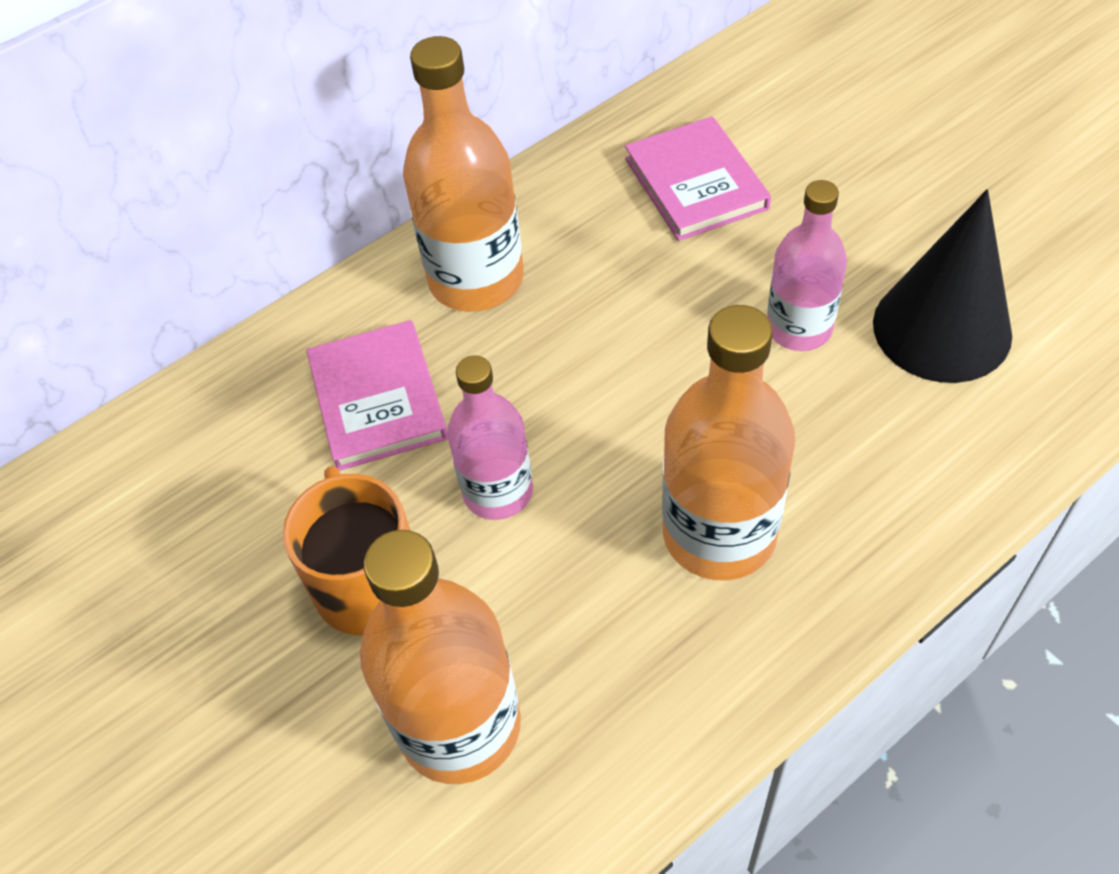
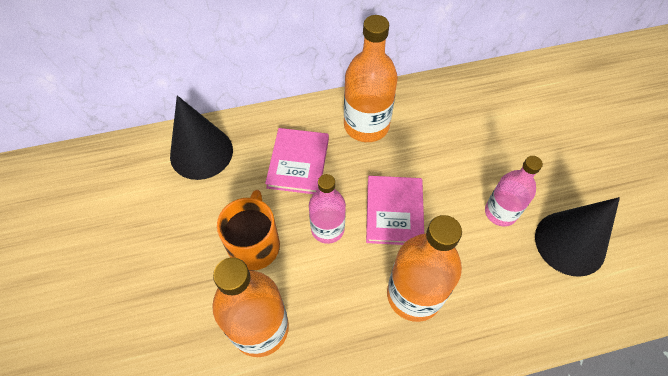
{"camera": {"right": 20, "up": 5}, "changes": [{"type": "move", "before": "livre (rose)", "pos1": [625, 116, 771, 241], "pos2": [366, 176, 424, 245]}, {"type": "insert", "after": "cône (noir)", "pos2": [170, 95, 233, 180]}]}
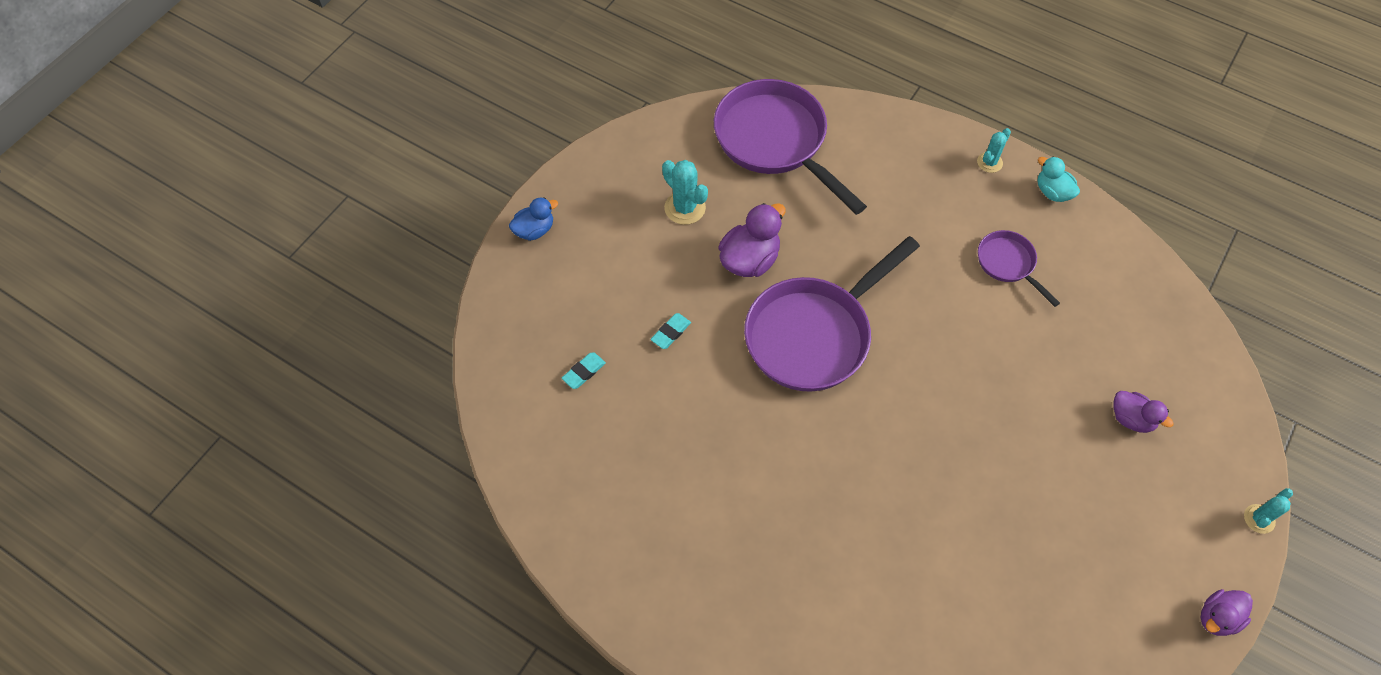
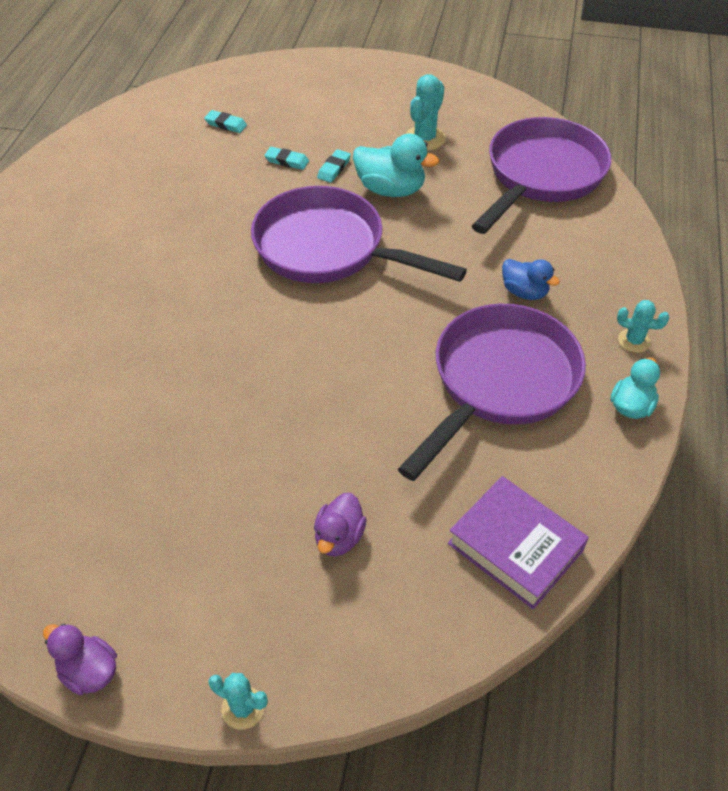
{"camera": {"right": 70, "up": -10}, "changes": [{"type": "move", "before": "canard (bleu)", "pos1": [509, 197, 558, 241], "pos2": [502, 259, 560, 300]}, {"type": "recolor", "before": "canard (violet)", "after": "canard (turquoise)", "pos1": [718, 203, 786, 277], "pos2": [353, 134, 439, 197]}, {"type": "resize", "before": "poêle (violet)", "pos1": [978, 230, 1060, 307], "pos2": [398, 304, 586, 481], "scale": 2.04}, {"type": "insert", "after": "gomme (turquoise)", "pos2": [317, 149, 351, 183]}, {"type": "insert", "after": "livre (violet)", "pos2": [448, 476, 589, 609]}]}
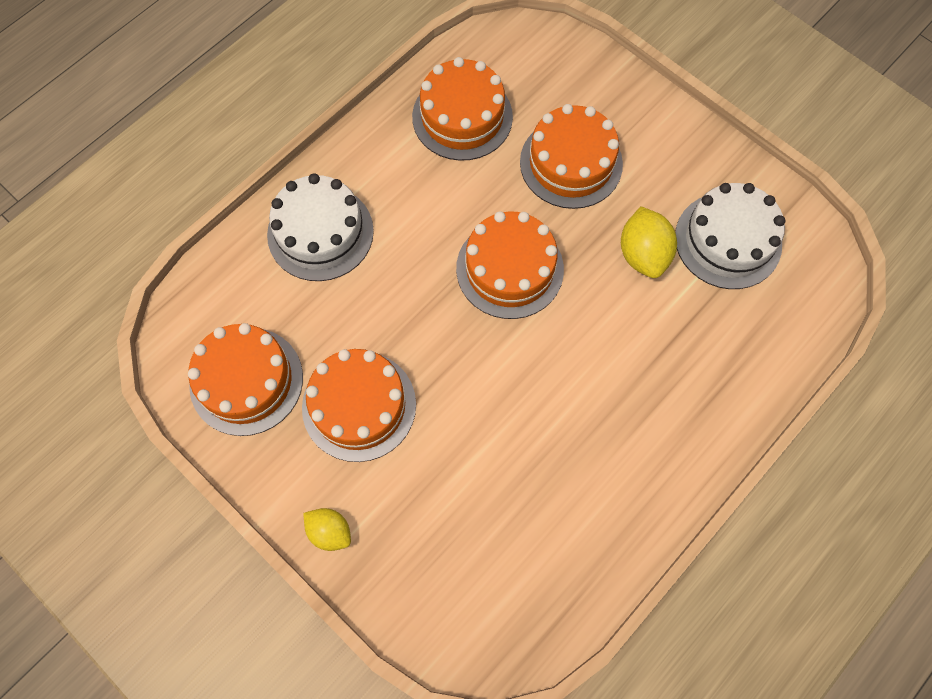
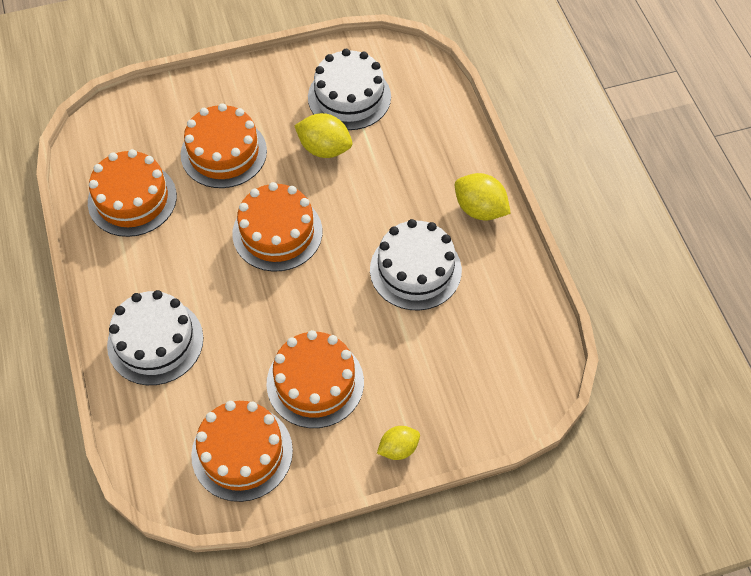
{"camera": {"right": -60, "up": -10}, "changes": [{"type": "insert", "after": "gâteau (blanc)", "pos2": [370, 219, 462, 310]}, {"type": "insert", "after": "citron (jaune)", "pos2": [455, 173, 511, 221]}]}
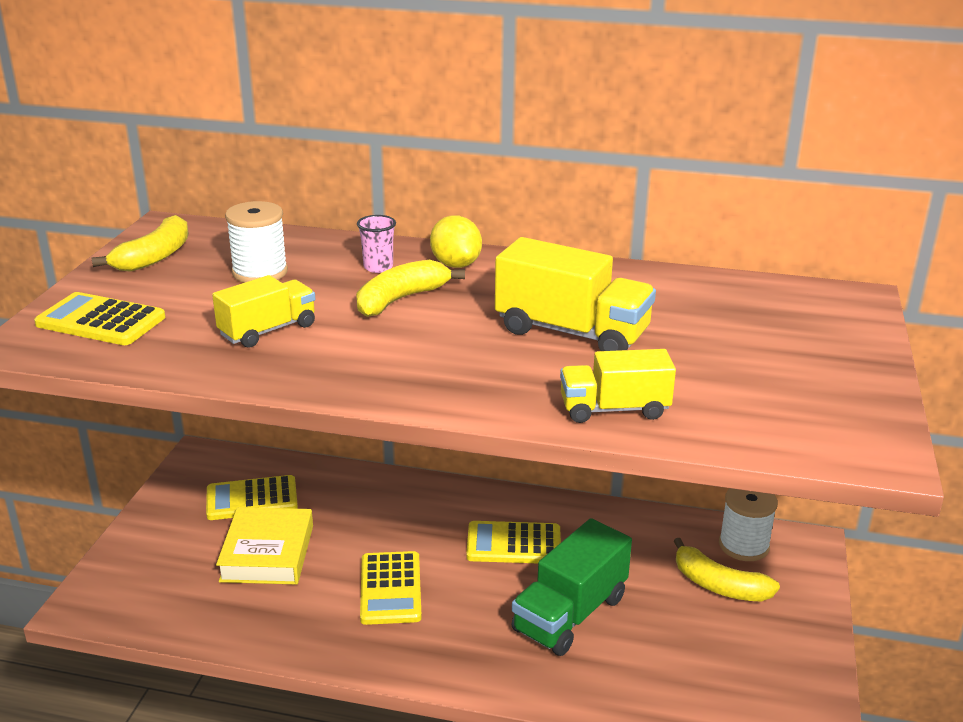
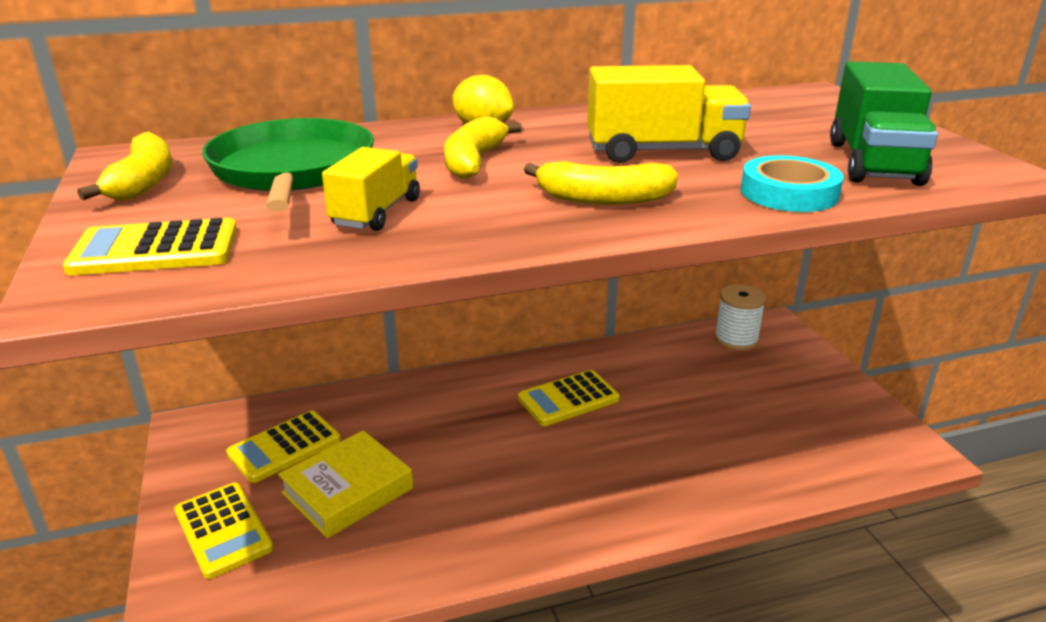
{"camera": {"right": -30, "up": 0}, "changes": [{"type": "rotate", "before": "livre (jaune)", "pos1": [216, 507, 313, 585], "pos2": [278, 430, 413, 538], "turn": 75}, {"type": "replace", "before": "bobine (blanc)", "after": "poêle (vert)", "pos1": [225, 201, 288, 283], "pos2": [202, 118, 374, 212]}, {"type": "delete", "before": "gobelet (rose)", "pos1": [357, 215, 396, 273]}, {"type": "move", "before": "calculatrice (jaune)", "pos1": [360, 551, 422, 625], "pos2": [174, 482, 274, 579]}, {"type": "move", "before": "camion (vert)", "pos1": [512, 518, 632, 656], "pos2": [830, 61, 938, 186]}, {"type": "replace", "before": "camion (jaune)", "after": "ruban adhésif (turquoise)", "pos1": [560, 349, 676, 423], "pos2": [740, 155, 843, 212]}, {"type": "move", "before": "banane (jaune)", "pos1": [673, 538, 780, 602], "pos2": [524, 161, 678, 205]}]}
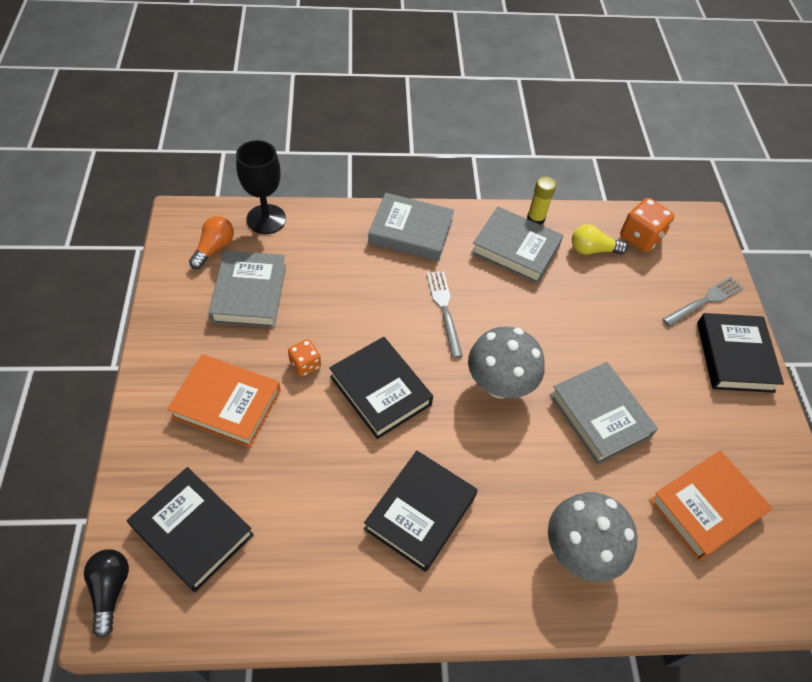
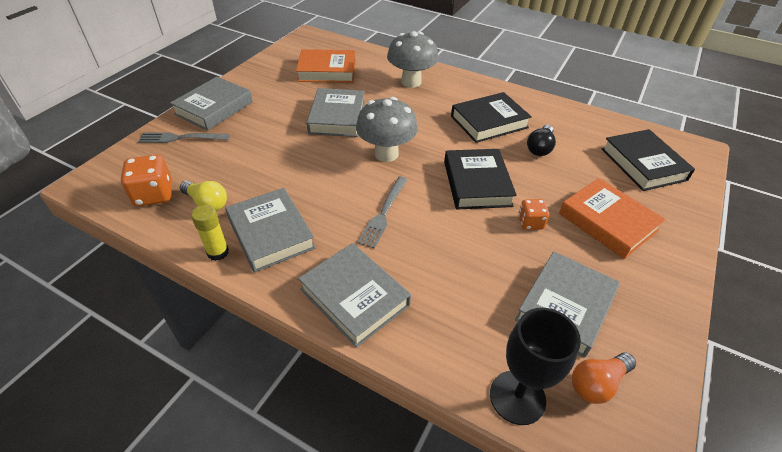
{"camera": {"right": -145, "up": -10}, "changes": [{"type": "move", "before": "ampoule (noir)", "pos1": [84, 549, 129, 638], "pos2": [527, 125, 556, 156]}, {"type": "recolor", "before": "livre (noir)", "after": "livre (gris)", "pos1": [697, 313, 784, 393], "pos2": [170, 77, 253, 131]}]}
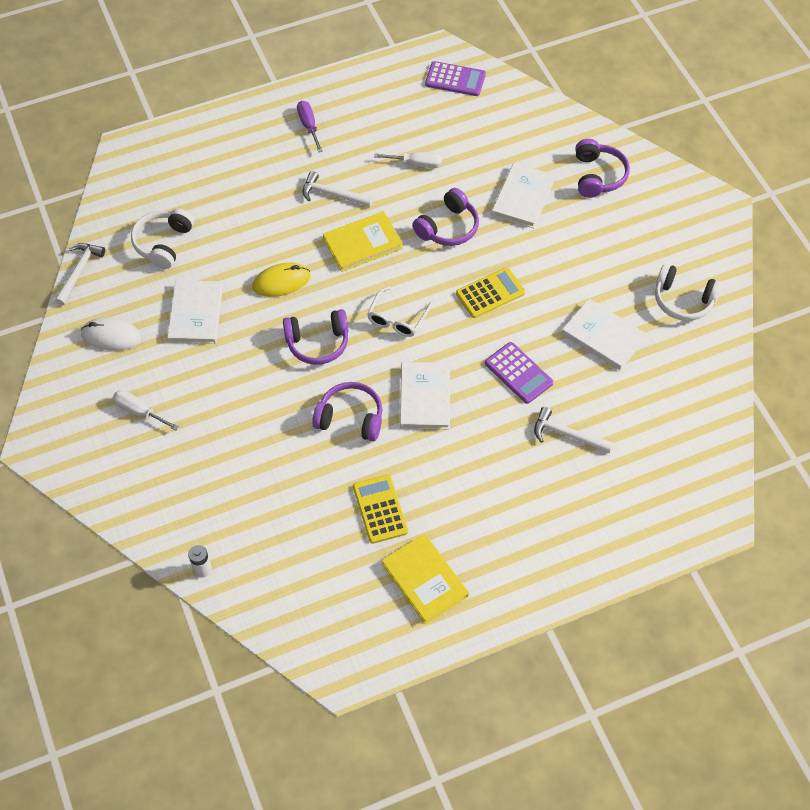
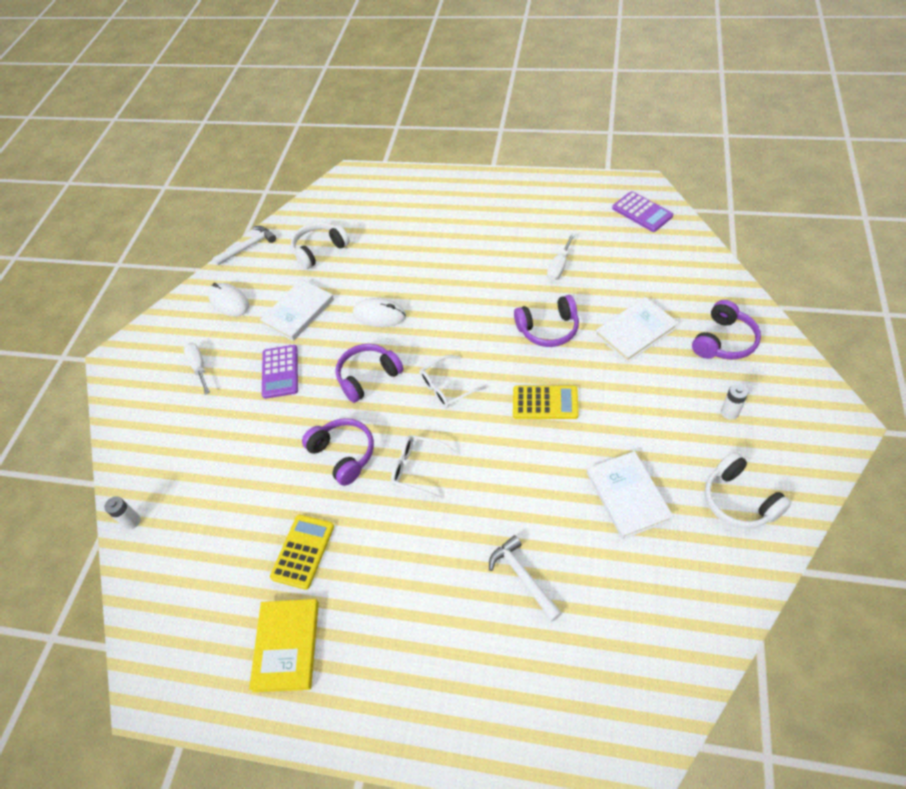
{"camera": {"right": 40, "up": -5}, "changes": [{"type": "recolor", "before": "souris (jaune)", "after": "souris (blanc)", "pos1": [252, 263, 310, 297], "pos2": [353, 298, 406, 327]}, {"type": "rotate", "before": "casque audio (violet)", "pos1": [283, 309, 348, 365], "pos2": [335, 344, 404, 403], "turn": 120}, {"type": "delete", "before": "tournevis (violet)", "pos1": [297, 101, 323, 152]}, {"type": "delete", "before": "marteau (blanc)", "pos1": [302, 171, 373, 207]}, {"type": "delete", "before": "livre (jaune)", "pos1": [323, 211, 403, 272]}, {"type": "rotate", "before": "tournevis (blanc)", "pos1": [374, 152, 442, 168], "pos2": [547, 233, 575, 281], "turn": 75}, {"type": "replace", "before": "livre (blanc)", "after": "lunettes (blanc)", "pos1": [400, 362, 450, 429], "pos2": [391, 435, 458, 500]}, {"type": "move", "before": "calculatrice (violet)", "pos1": [485, 342, 553, 404], "pos2": [262, 345, 298, 399]}, {"type": "insert", "after": "pile (blanc)", "pos2": [721, 383, 748, 420]}]}
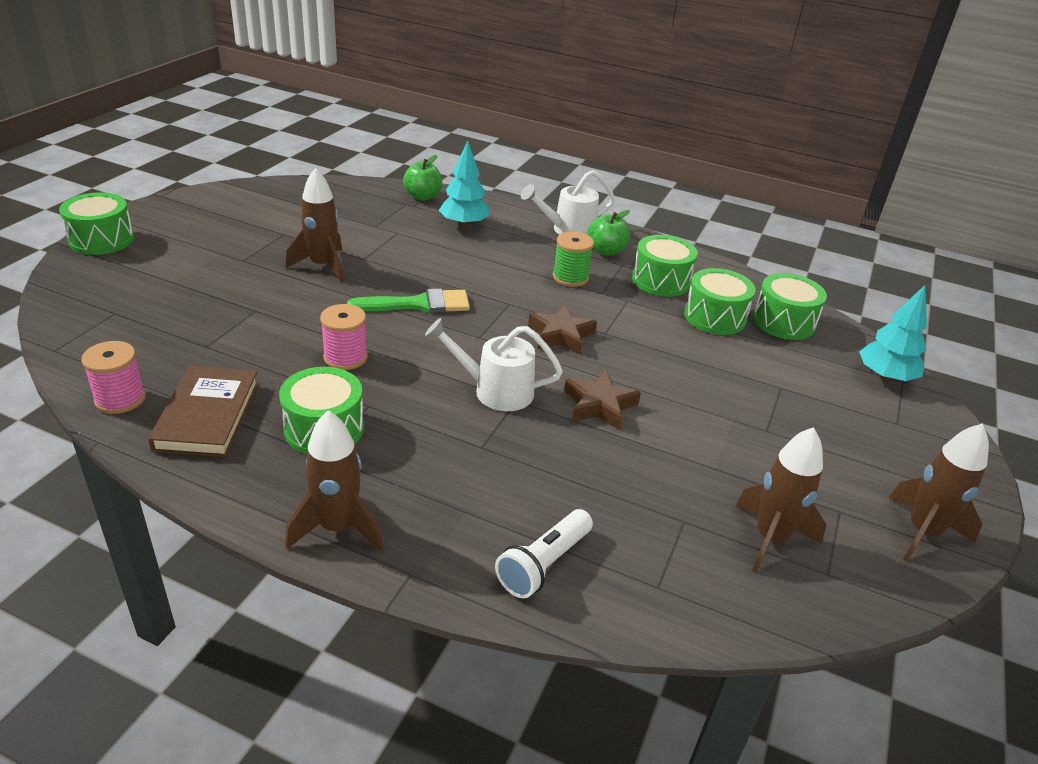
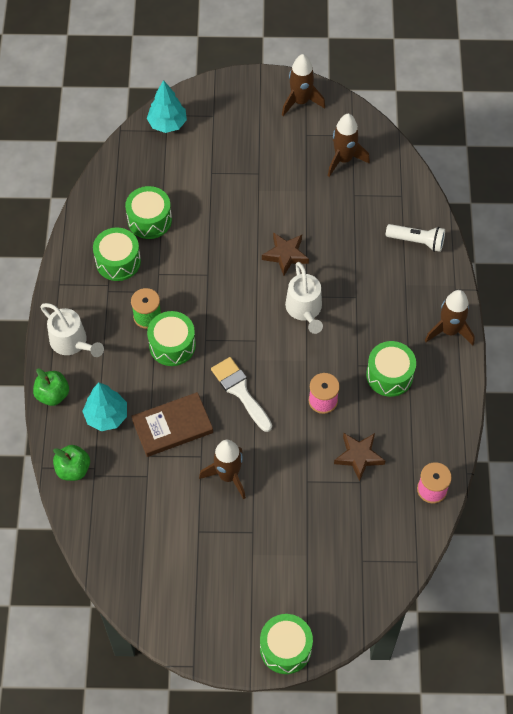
{"camera": {"right": -110, "up": 25}, "changes": [{"type": "move", "before": "livre (marron)", "pos1": [148, 366, 259, 457], "pos2": [131, 392, 213, 457]}, {"type": "recolor", "before": "pinceau (vert)", "after": "pinceau (blanc)", "pos1": [347, 288, 470, 313], "pos2": [211, 357, 272, 432]}, {"type": "move", "before": "étoile (marron)", "pos1": [528, 305, 597, 355], "pos2": [334, 433, 385, 481]}, {"type": "move", "before": "pomme (vert)", "pos1": [588, 210, 630, 256], "pos2": [33, 368, 69, 406]}, {"type": "move", "before": "tambour (vert)", "pos1": [753, 273, 827, 340], "pos2": [147, 311, 196, 366]}]}
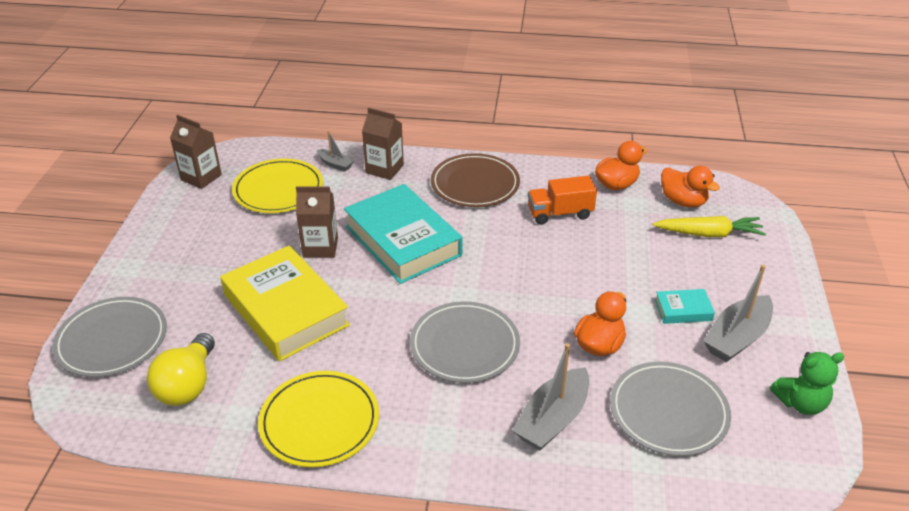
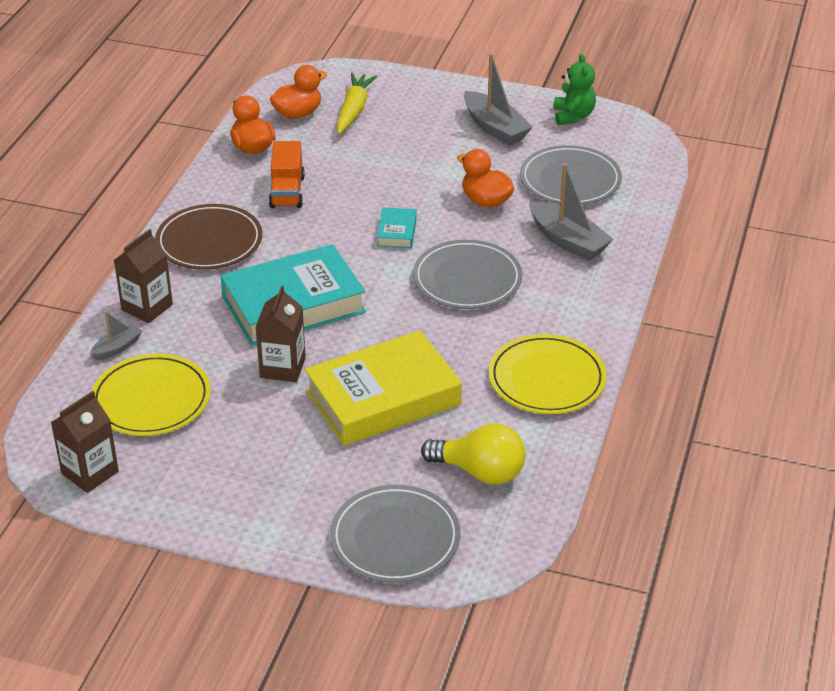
{"camera": {"right": -80, "up": 0}, "changes": [{"type": "move", "before": "livre (turquoise)", "pos1": [655, 289, 715, 324], "pos2": [377, 207, 417, 248]}]}
